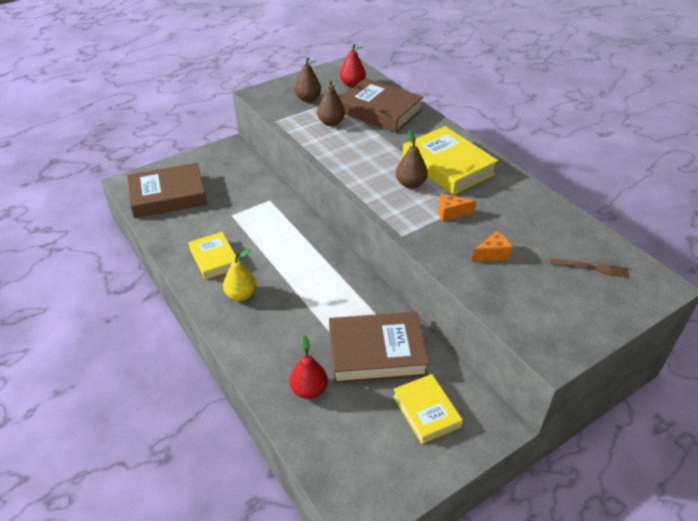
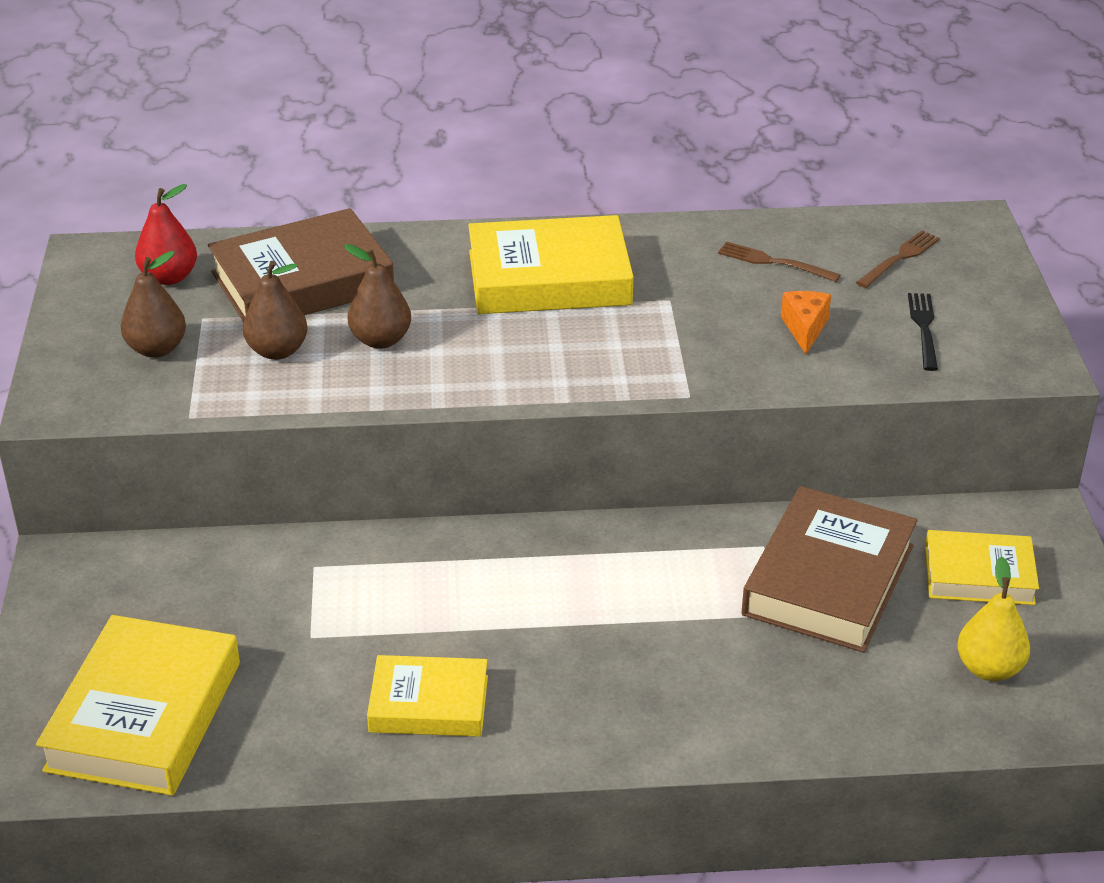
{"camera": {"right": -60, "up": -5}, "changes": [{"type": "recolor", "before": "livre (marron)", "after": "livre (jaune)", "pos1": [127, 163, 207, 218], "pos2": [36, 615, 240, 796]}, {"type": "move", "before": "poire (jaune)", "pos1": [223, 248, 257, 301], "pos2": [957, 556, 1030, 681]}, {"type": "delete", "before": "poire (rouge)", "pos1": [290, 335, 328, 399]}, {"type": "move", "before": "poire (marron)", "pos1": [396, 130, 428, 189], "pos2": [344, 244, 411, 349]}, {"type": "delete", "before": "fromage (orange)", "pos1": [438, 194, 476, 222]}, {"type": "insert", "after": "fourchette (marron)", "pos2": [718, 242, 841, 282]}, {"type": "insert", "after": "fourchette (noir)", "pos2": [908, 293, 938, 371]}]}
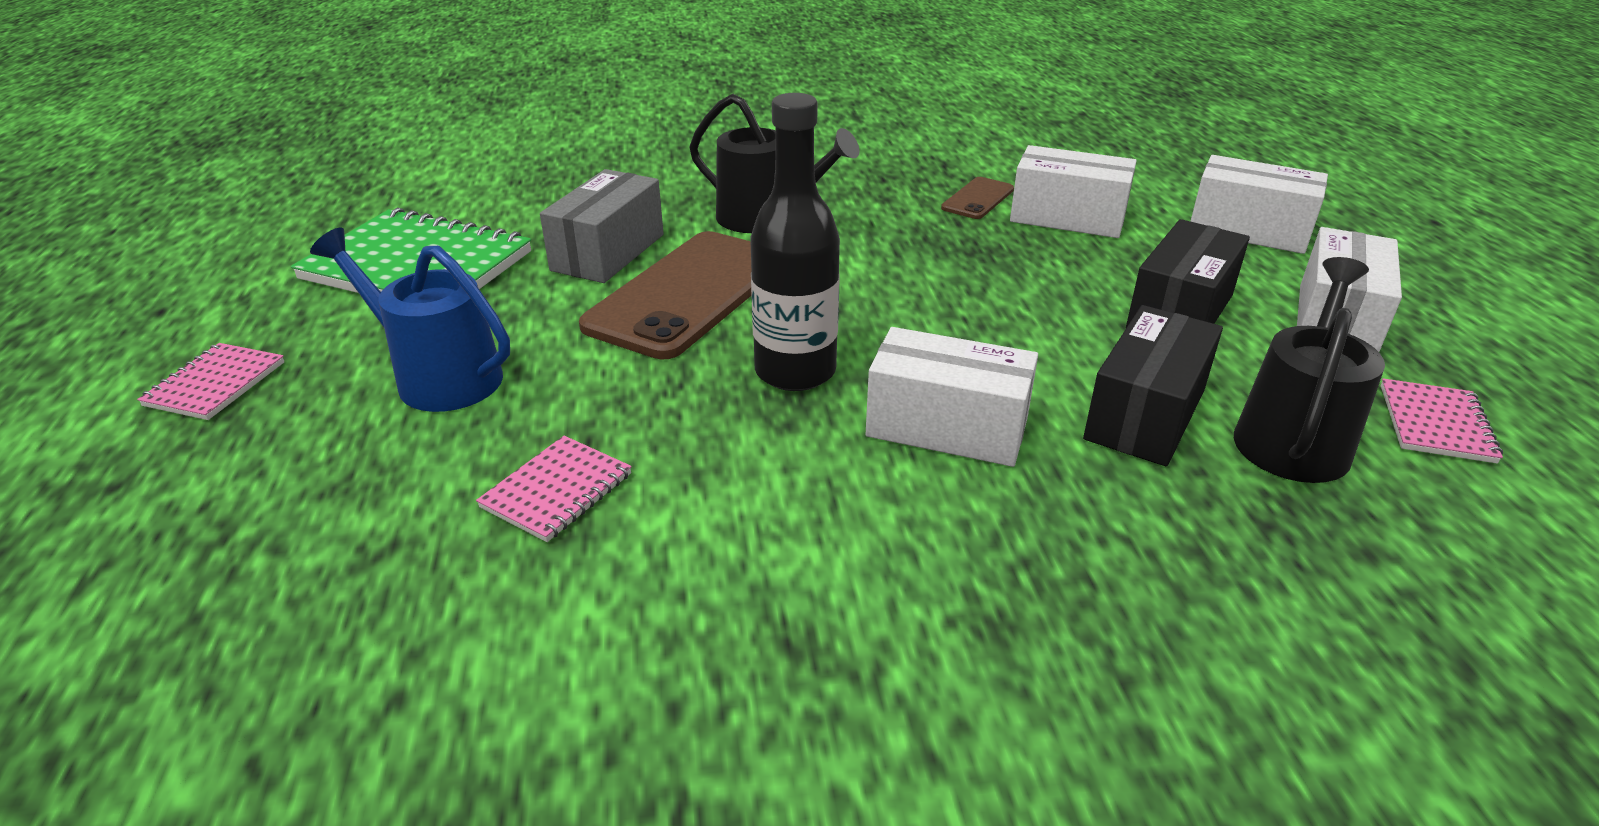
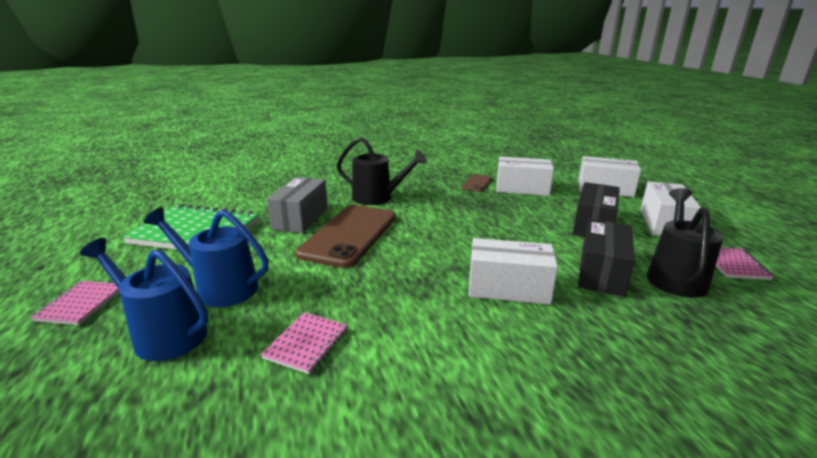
{"camera": {"right": -10, "up": -10}, "changes": [{"type": "delete", "before": "bouteille (noir)", "pos1": [750, 93, 840, 391]}, {"type": "insert", "after": "arrosoir (bleu)", "pos2": [80, 238, 208, 361]}]}
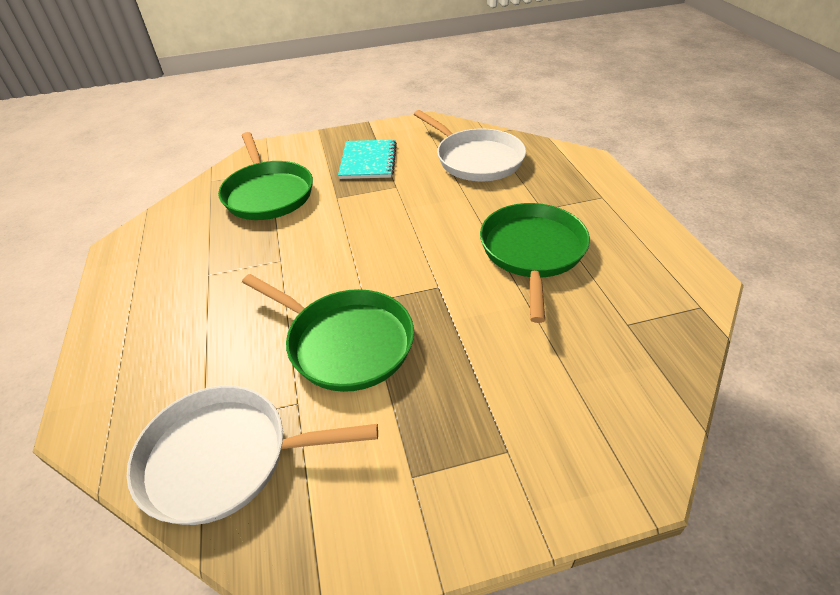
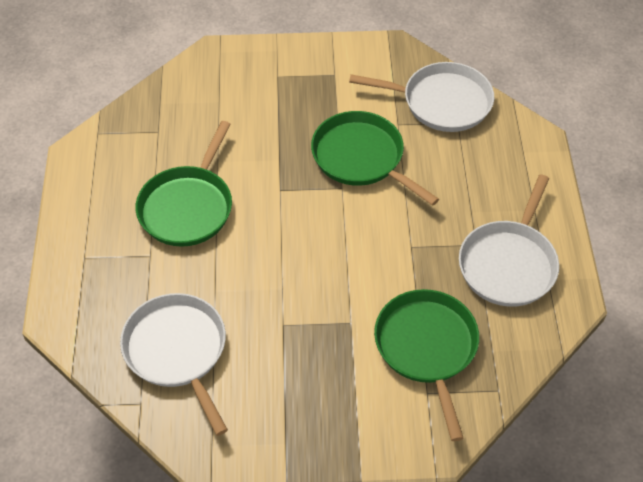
{"camera": {"right": -170, "up": 10}, "changes": [{"type": "delete", "before": "carnet (turquoise)", "pos1": [338, 140, 397, 179]}, {"type": "insert", "after": "poêle (blanc)", "pos2": [459, 174, 559, 307]}]}
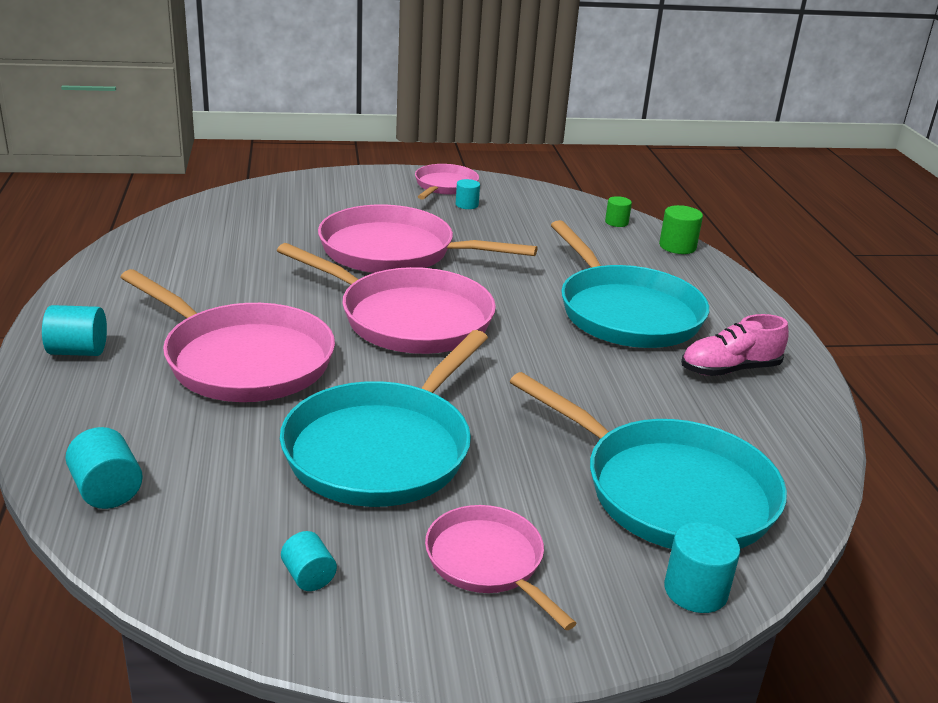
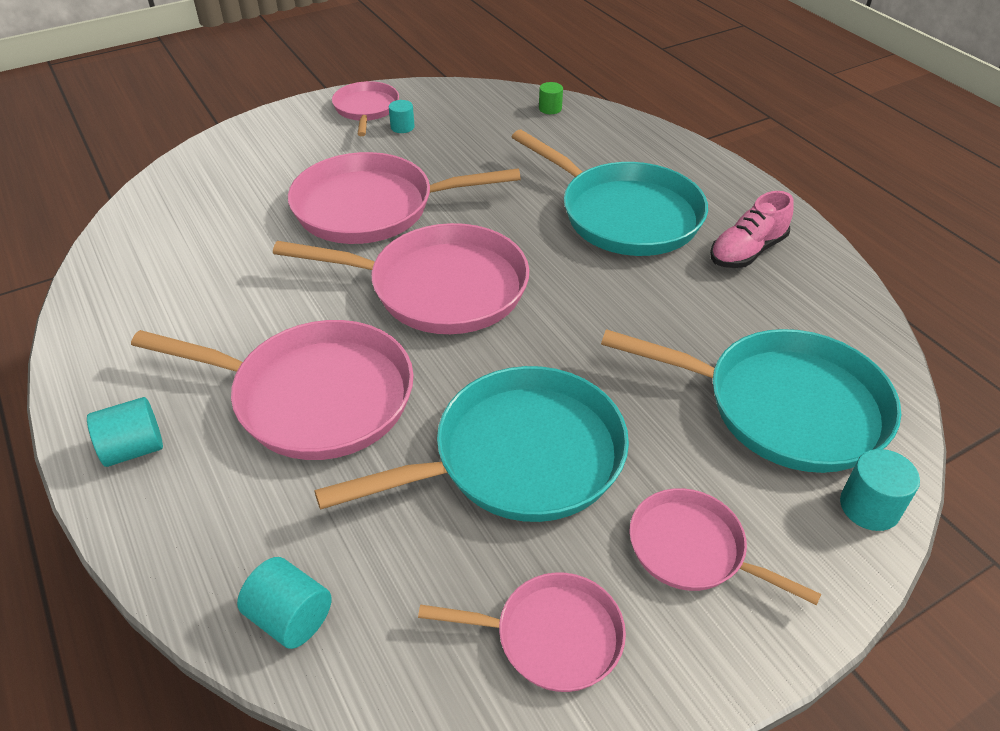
{"camera": {"right": -20, "up": 15}, "changes": [{"type": "rotate", "before": "poêle (turquoise)", "pos1": [280, 330, 488, 507], "pos2": [314, 366, 629, 522], "turn": -120}, {"type": "replace", "before": "cylindre (turquoise)", "after": "poêle (rose)", "pos1": [281, 531, 337, 591], "pos2": [418, 572, 626, 692]}, {"type": "delete", "before": "cylindre (vert)", "pos1": [659, 205, 703, 254]}]}
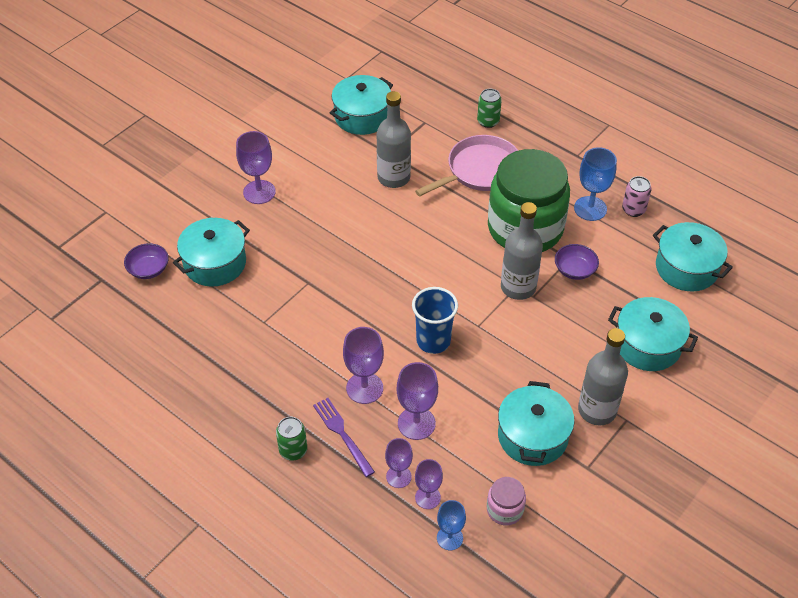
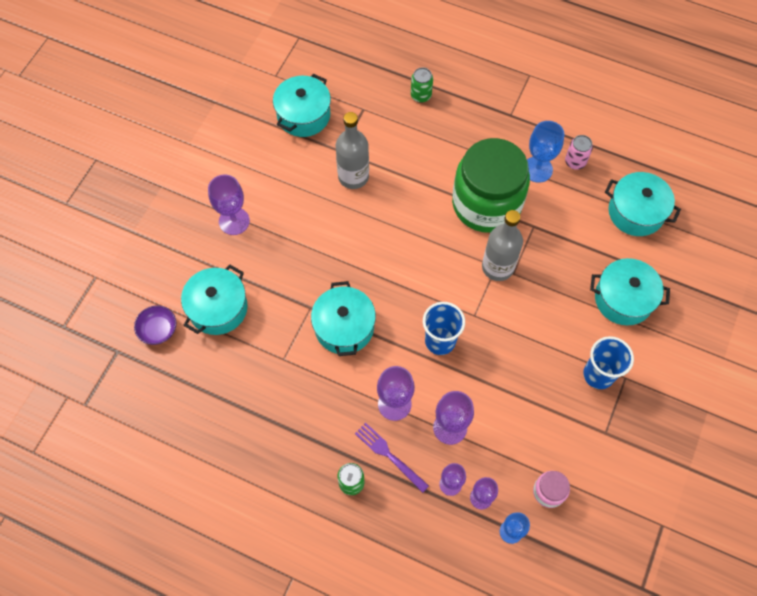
{"camera": {"right": -15, "up": 15}, "changes": [{"type": "delete", "before": "poêle (rose)", "pos1": [415, 135, 518, 196]}, {"type": "move", "before": "marmite (turquoise)", "pos1": [498, 381, 574, 466], "pos2": [311, 281, 376, 356]}, {"type": "delete", "before": "bol (violet)", "pos1": [555, 244, 599, 280]}, {"type": "replace", "before": "bouteille (gris)", "after": "gobelet (bleu)", "pos1": [578, 328, 628, 425], "pos2": [583, 336, 634, 389]}]}
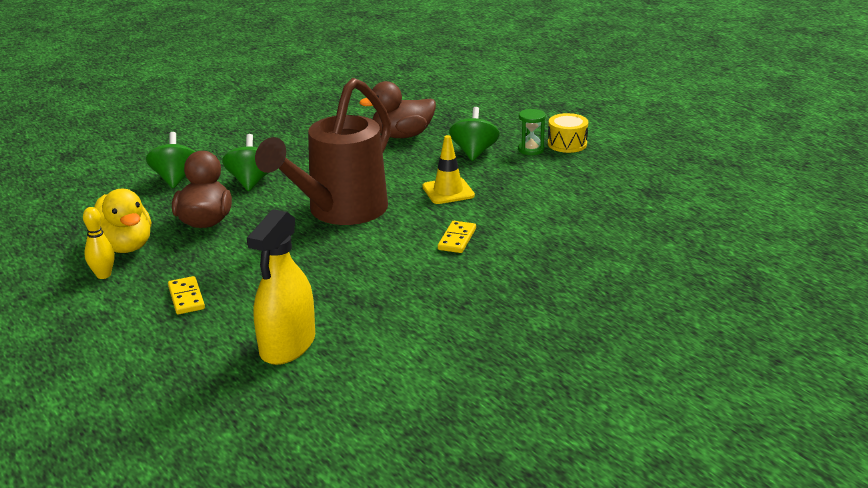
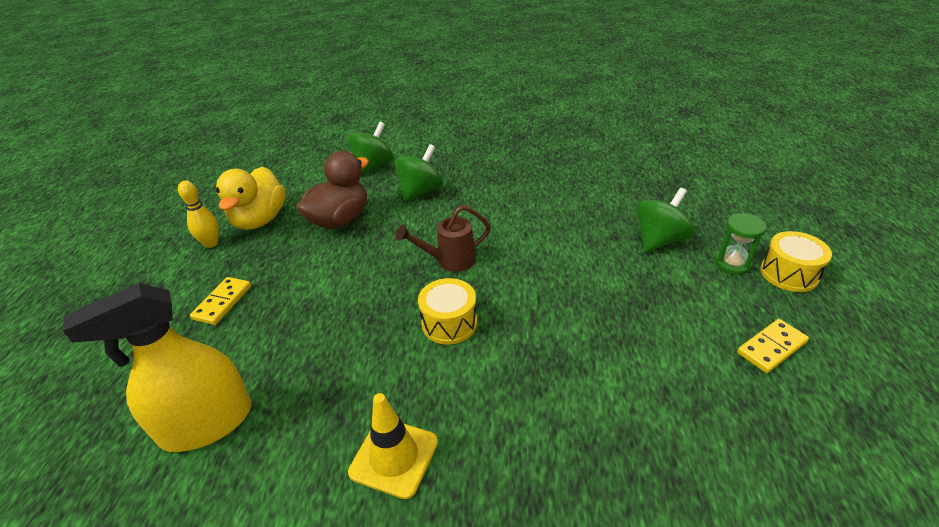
{"camera": {"right": 40, "up": 10}, "changes": [{"type": "resize", "before": "arrosoir (marron)", "pos1": [255, 78, 391, 225], "pos2": [396, 205, 491, 272], "scale": 0.43}, {"type": "delete", "before": "canard (marron)", "pos1": [359, 81, 436, 138]}, {"type": "move", "before": "cône de chantier (jaune)", "pos1": [422, 135, 475, 204], "pos2": [348, 393, 438, 499]}, {"type": "move", "before": "domino (jaune)", "pos1": [438, 221, 476, 253], "pos2": [737, 319, 809, 373]}, {"type": "insert", "after": "tambour (jaune)", "pos2": [418, 278, 477, 345]}]}
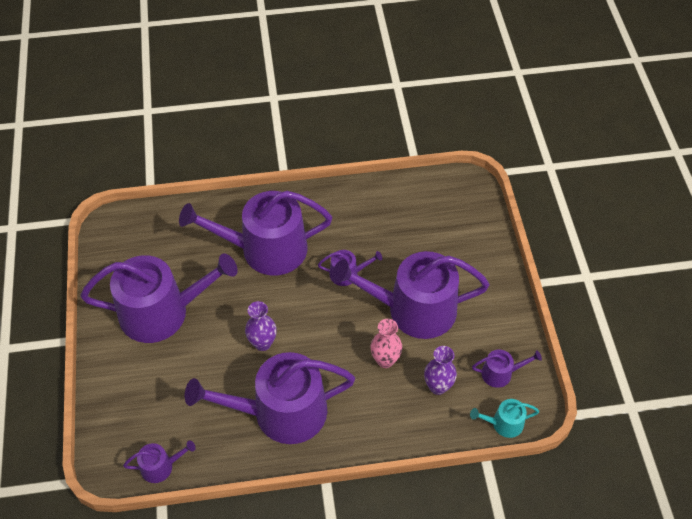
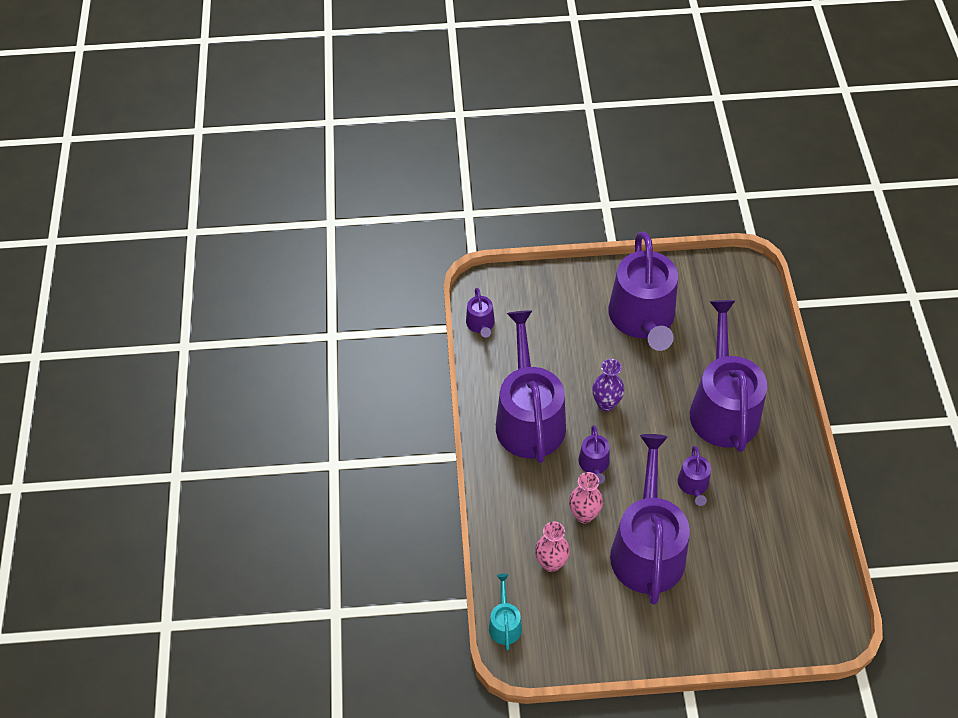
{"camera": {"right": 95, "up": 0}, "changes": [{"type": "recolor", "before": "vase (violet)", "after": "vase (rose)", "pos1": [424, 346, 457, 395], "pos2": [535, 521, 570, 572]}, {"type": "move", "before": "arrosoir (violet)", "pos1": [472, 350, 542, 388], "pos2": [579, 425, 610, 484]}]}
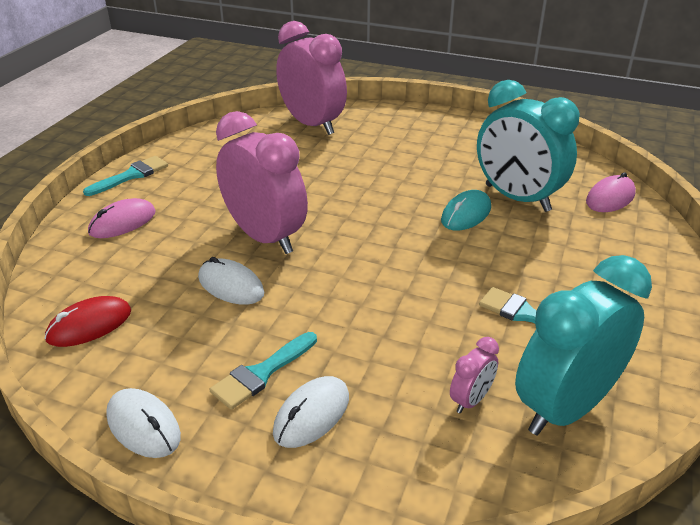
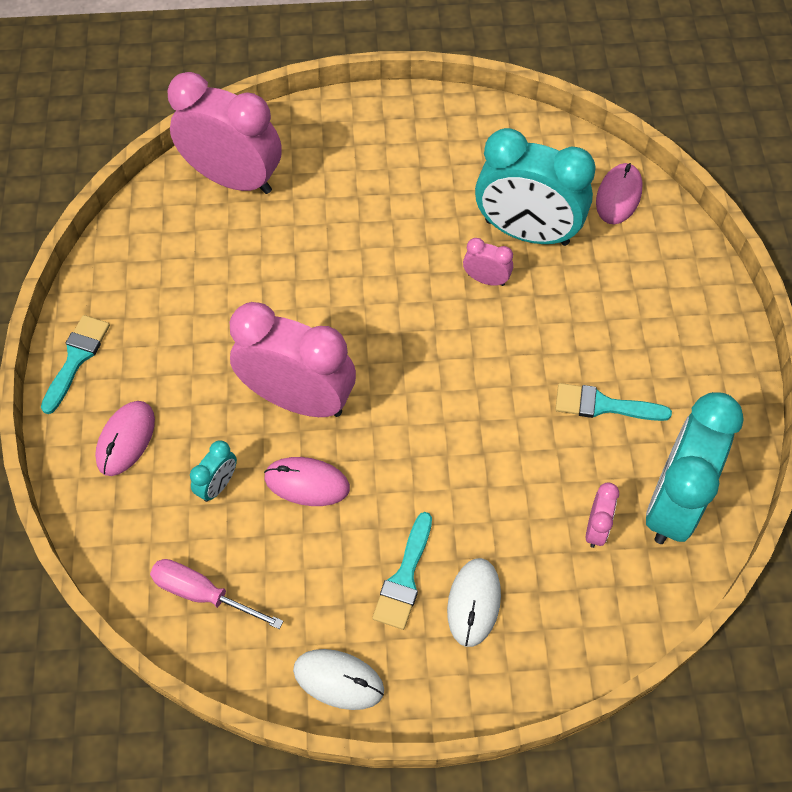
{"camera": {"right": -25, "up": 25}, "changes": [{"type": "replace", "before": "souris (rouge)", "after": "tournevis (rose)", "pos1": [44, 296, 131, 347], "pos2": [150, 559, 284, 629]}, {"type": "recolor", "before": "souris (blanc)", "after": "souris (rose)", "pos1": [198, 257, 264, 305], "pos2": [264, 457, 350, 506]}, {"type": "replace", "before": "souris (turquoise)", "after": "réveil (rose)", "pos1": [441, 190, 491, 231], "pos2": [463, 238, 513, 286]}, {"type": "insert", "after": "réveil (turquoise)", "pos2": [190, 440, 237, 502]}]}
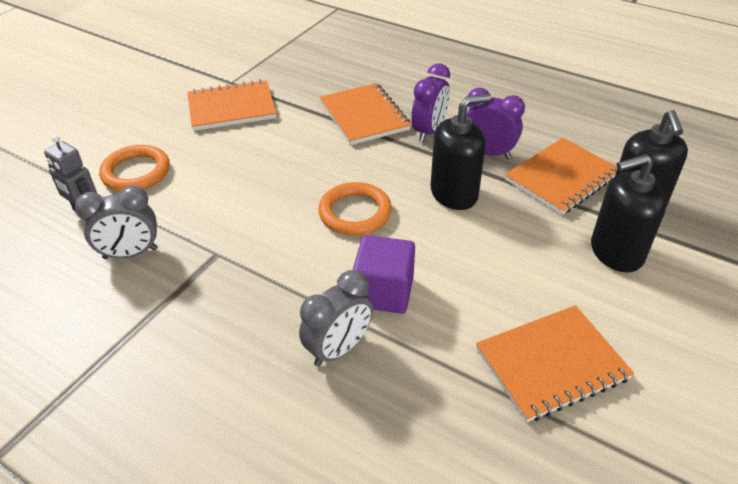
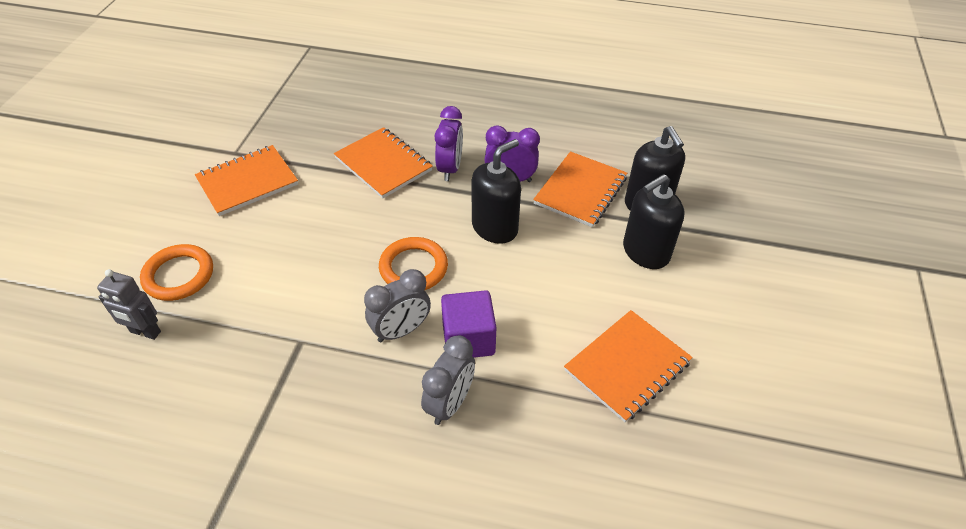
{"camera": {"right": -20, "up": 5}, "changes": [{"type": "move", "before": "réveil (gris)", "pos1": [75, 185, 158, 259], "pos2": [364, 269, 431, 342]}]}
